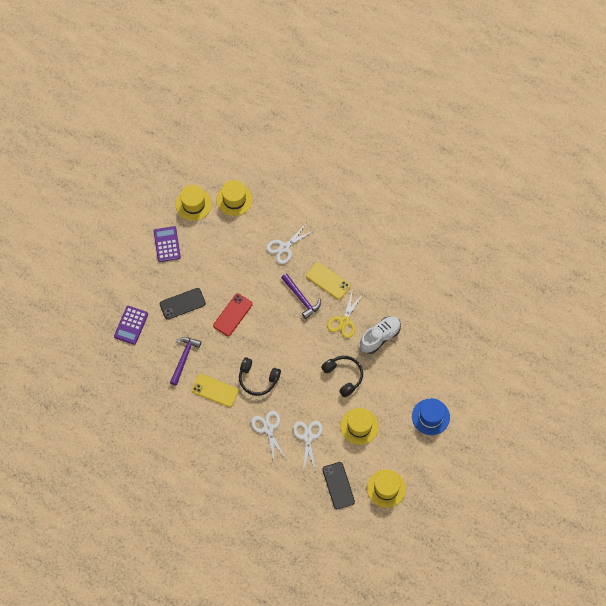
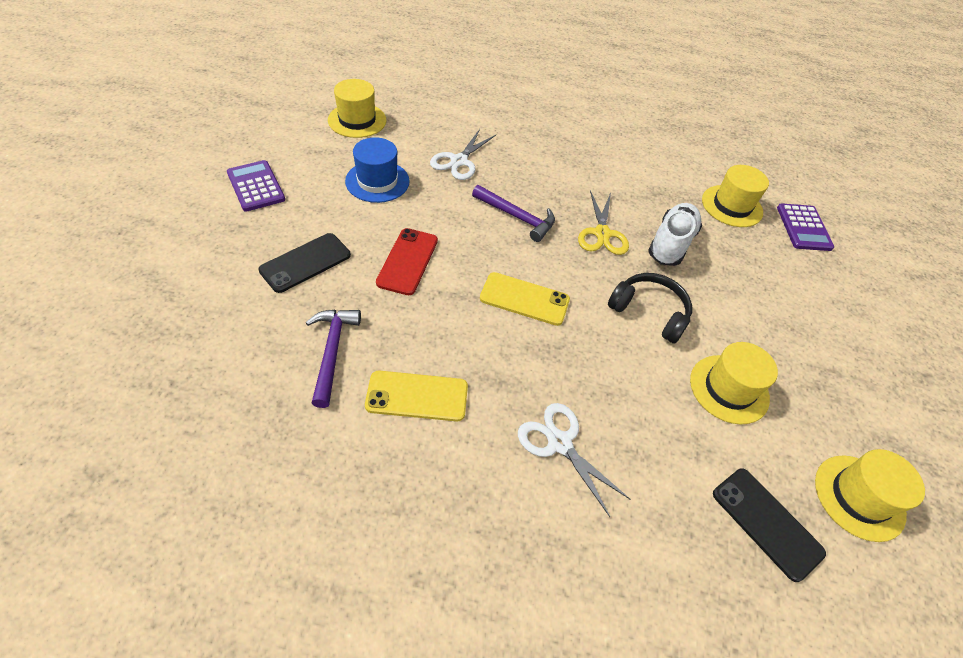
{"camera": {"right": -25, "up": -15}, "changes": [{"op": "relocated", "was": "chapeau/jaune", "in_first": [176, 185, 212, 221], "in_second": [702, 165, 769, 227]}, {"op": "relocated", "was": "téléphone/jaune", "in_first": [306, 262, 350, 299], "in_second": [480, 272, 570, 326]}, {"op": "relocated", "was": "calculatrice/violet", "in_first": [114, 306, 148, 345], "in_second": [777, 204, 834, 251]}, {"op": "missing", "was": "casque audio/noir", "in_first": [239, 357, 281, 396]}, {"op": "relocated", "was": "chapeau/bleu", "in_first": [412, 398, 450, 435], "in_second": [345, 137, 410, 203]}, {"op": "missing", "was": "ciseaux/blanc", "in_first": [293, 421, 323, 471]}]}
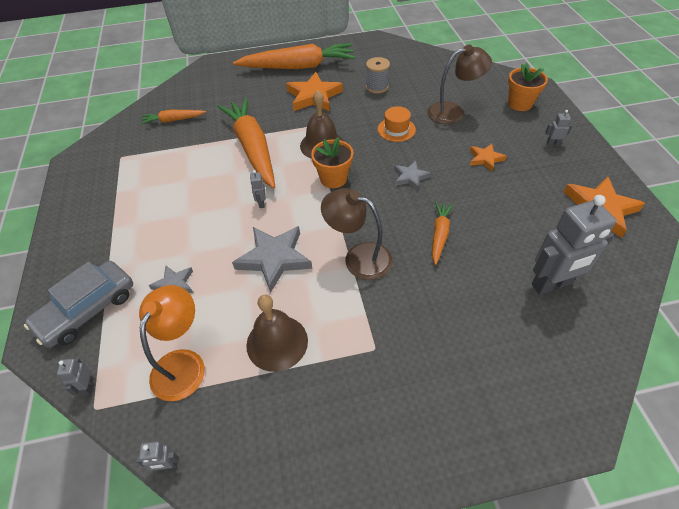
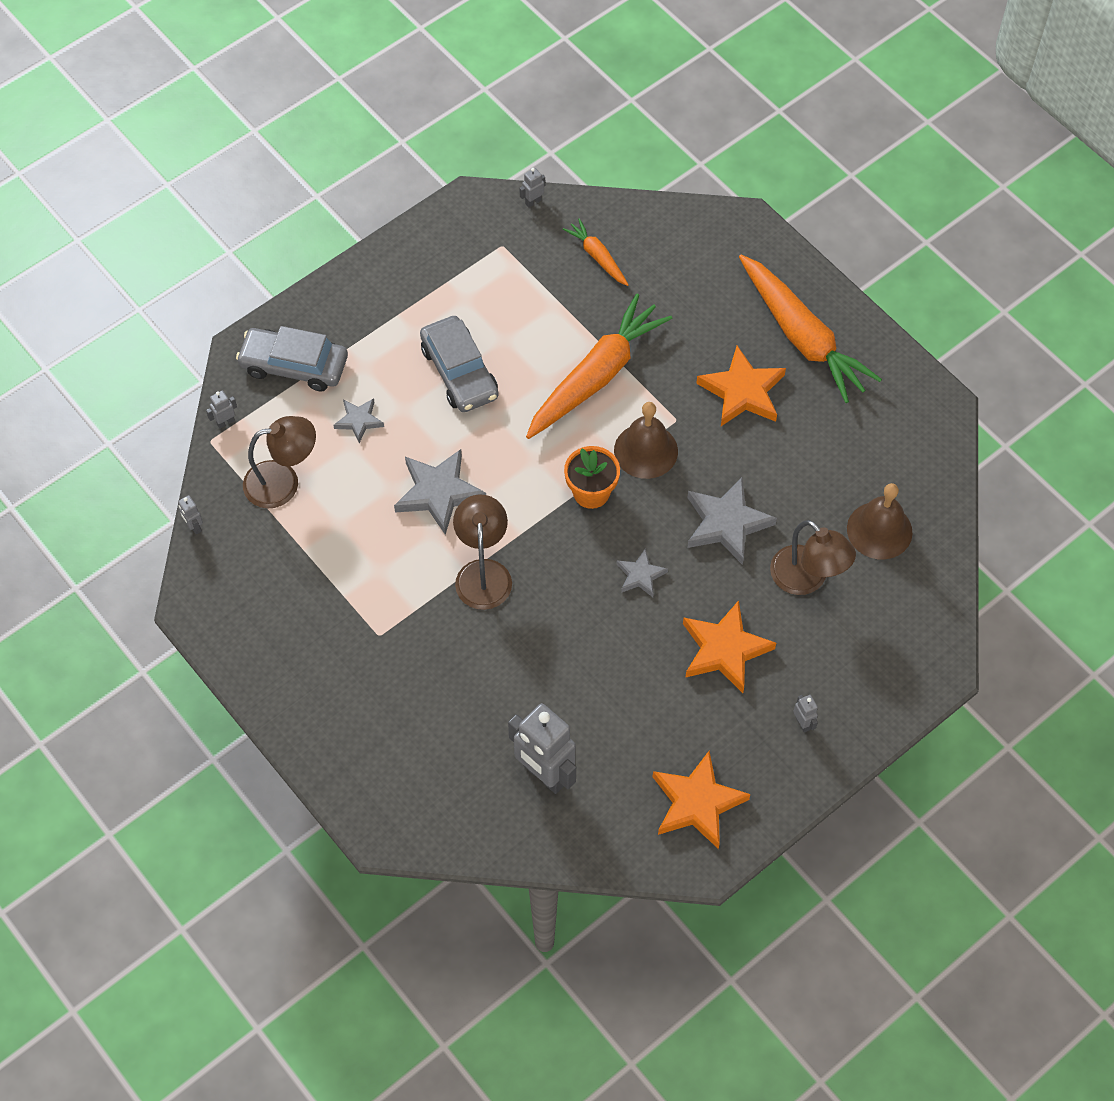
{"camera": {"right": 60, "up": 10}, "changes": [{"op": "missing", "was": "bobine/gris", "in_first": [366, 57, 390, 94]}, {"op": "missing", "was": "pot de fleurs/orange", "in_first": [508, 63, 548, 111]}, {"op": "exchanged", "was": "chapeau/orange", "now": "étoile/gris", "in_first": [378, 106, 416, 142], "in_second": [687, 477, 777, 565]}, {"op": "size", "was": "étoile/orange", "in_first": [470, 144, 507, 172], "in_second": [683, 600, 776, 693], "ratio": 1.81}, {"op": "relocated", "was": "robot/gris", "in_first": [250, 170, 266, 208], "in_second": [519, 168, 545, 208]}, {"op": "missing", "was": "carotte/orange", "in_first": [432, 201, 453, 265]}, {"op": "colour", "was": "lampe/orange", "now": "lampe/marron", "in_first": [139, 285, 205, 401], "in_second": [243, 416, 316, 508]}, {"op": "relocated", "was": "cloche/marron", "in_first": [246, 295, 308, 372], "in_second": [847, 483, 912, 559]}, {"op": "appeared", "now": "voiture/gris", "in_second": [420, 316, 499, 412]}]}
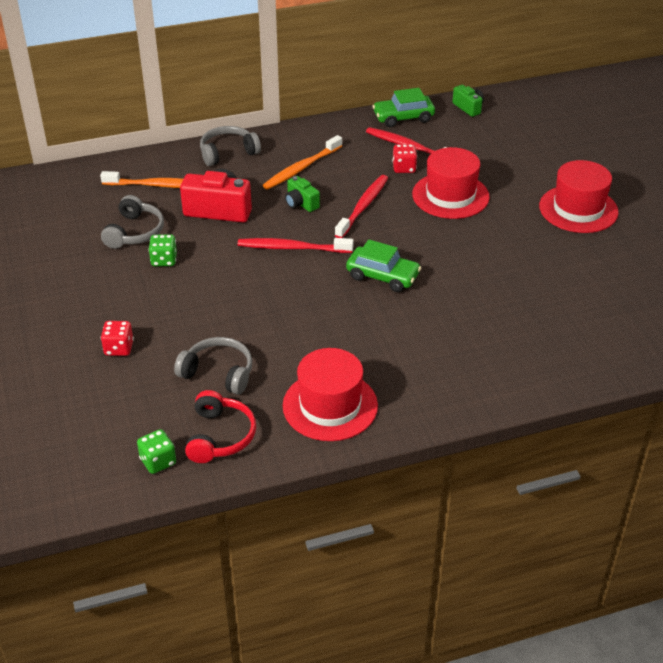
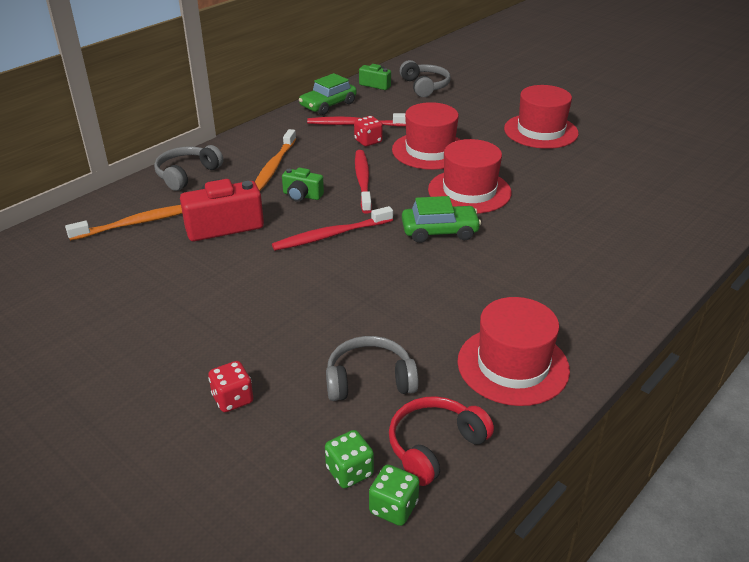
{"camera": {"right": -30, "up": -5}, "changes": [{"op": "relocated", "was": "casque audio/gris", "in_first": [101, 195, 164, 249], "in_second": [400, 60, 450, 97]}, {"op": "relocated", "was": "dé/vert", "in_first": [148, 234, 177, 266], "in_second": [325, 430, 374, 489]}, {"op": "spun", "was": "casque audio/rouge", "in_first": [185, 390, 256, 463], "in_second": [389, 396, 494, 486], "clockwise": -105}, {"op": "appeared", "now": "chapeau/rouge", "in_second": [428, 139, 512, 214]}]}
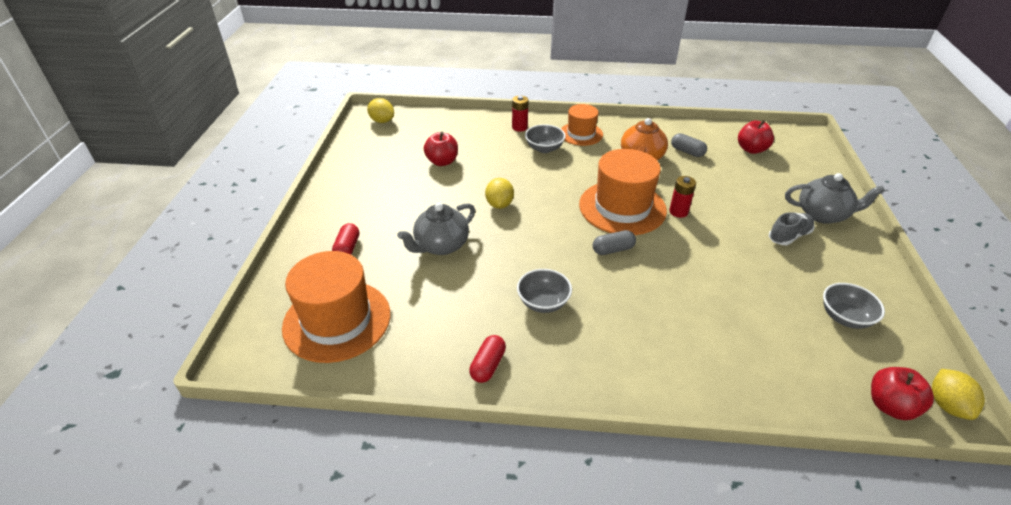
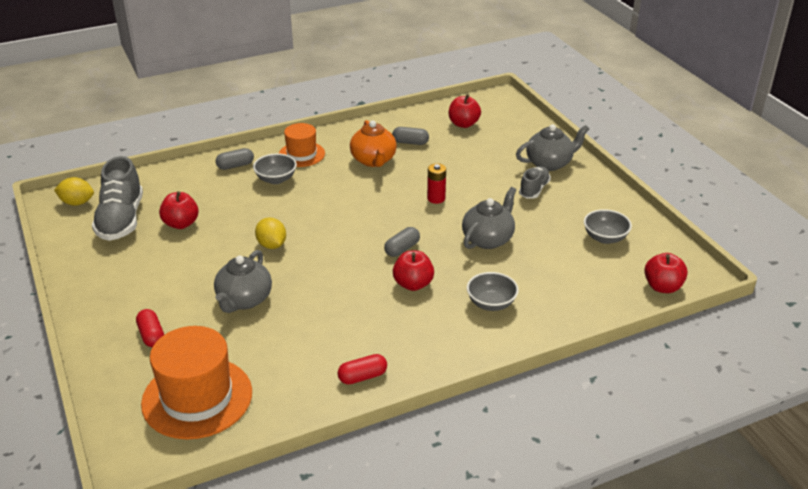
{"camera": {"right": -30, "up": -5}, "changes": [{"op": "exchanged", "was": "pile/rouge", "now": "gélule/gris", "in_first": [512, 96, 528, 132], "in_second": [215, 148, 254, 170]}, {"op": "missing", "was": "chapeau/orange", "in_first": [579, 149, 667, 235]}, {"op": "relocated", "was": "bol/gris", "in_first": [517, 269, 572, 313], "in_second": [467, 272, 519, 311]}, {"op": "spun", "was": "gélule/rouge", "in_first": [469, 335, 506, 383], "in_second": [338, 354, 387, 384], "clockwise": 75}, {"op": "missing", "was": "citron/jaune", "in_first": [932, 369, 985, 420]}, {"op": "appeared", "now": "chaussure/gris", "in_second": [92, 156, 143, 241]}, {"op": "appeared", "now": "théière/gris", "in_second": [462, 187, 516, 249]}, {"op": "appeared", "now": "pomme/rouge", "in_second": [393, 251, 434, 291]}]}
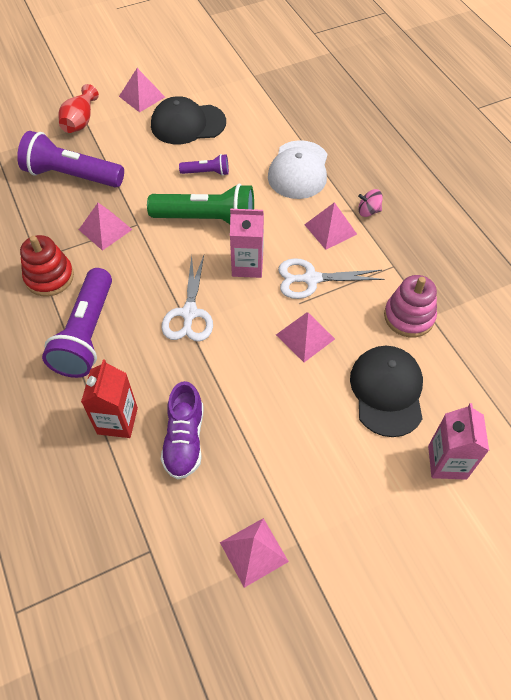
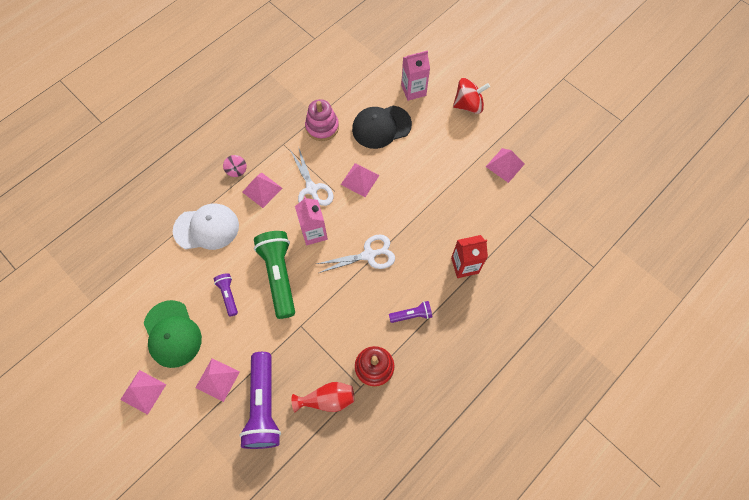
{"camera": {"right": -110, "up": 10}, "changes": [{"op": "relocated", "was": "vase/rouge", "in_first": [58, 84, 99, 133], "in_second": [292, 382, 354, 412]}, {"op": "colour", "was": "casquette/noir", "now": "casquette/vert", "in_first": [151, 96, 226, 144], "in_second": [144, 300, 202, 368]}, {"op": "relocated", "was": "pyramide/rose", "in_first": [79, 203, 133, 251], "in_second": [195, 358, 240, 402]}, {"op": "size", "was": "lampe de poche/violet", "in_first": [42, 268, 112, 378], "in_second": [389, 301, 432, 323], "ratio": 0.49}, {"op": "missing", "was": "chaussure/violet", "in_first": [161, 381, 203, 480]}, {"op": "appeared", "now": "toupie/rouge", "in_second": [453, 78, 490, 114]}]}
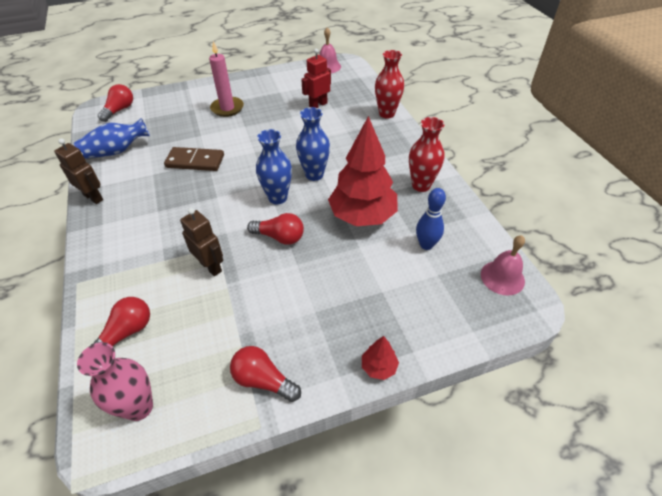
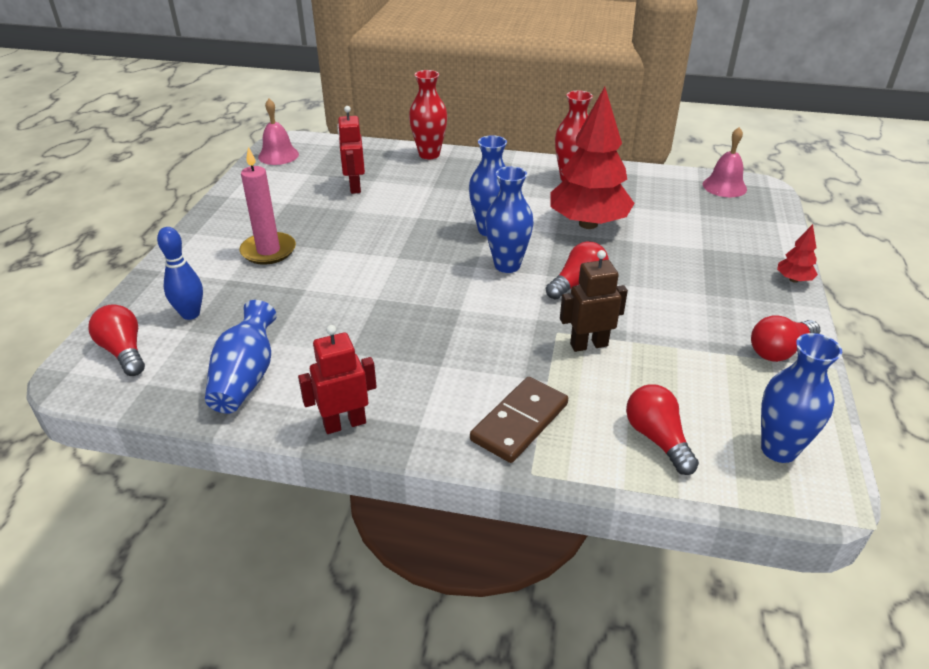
{"camera": {"right": -60, "up": -10}, "changes": [{"op": "colour", "was": "robot/marron", "now": "robot/rouge", "in_first": [54, 138, 103, 204], "in_second": [298, 325, 377, 434]}, {"op": "relocated", "was": "domino/marron", "in_first": [164, 147, 224, 171], "in_second": [470, 377, 568, 463]}, {"op": "relocated", "was": "quille/bleu", "in_first": [416, 188, 446, 250], "in_second": [157, 227, 203, 320]}, {"op": "colour", "was": "vase/rose", "now": "vase/bleu", "in_first": [77, 342, 153, 421], "in_second": [761, 333, 842, 463]}]}
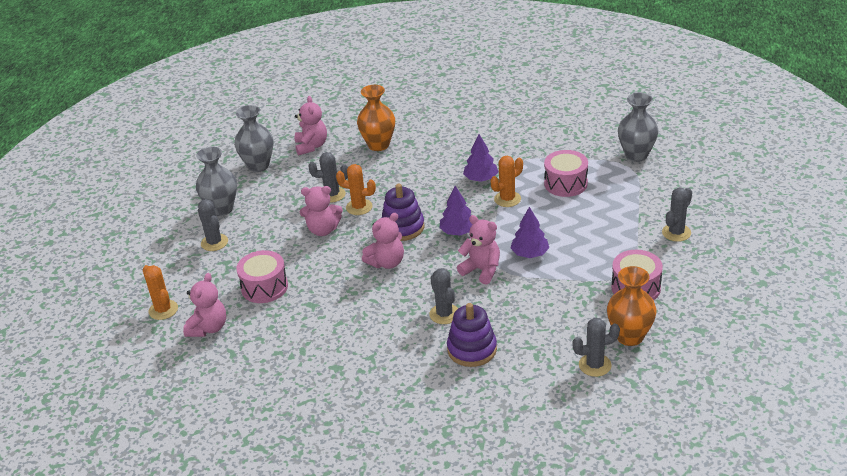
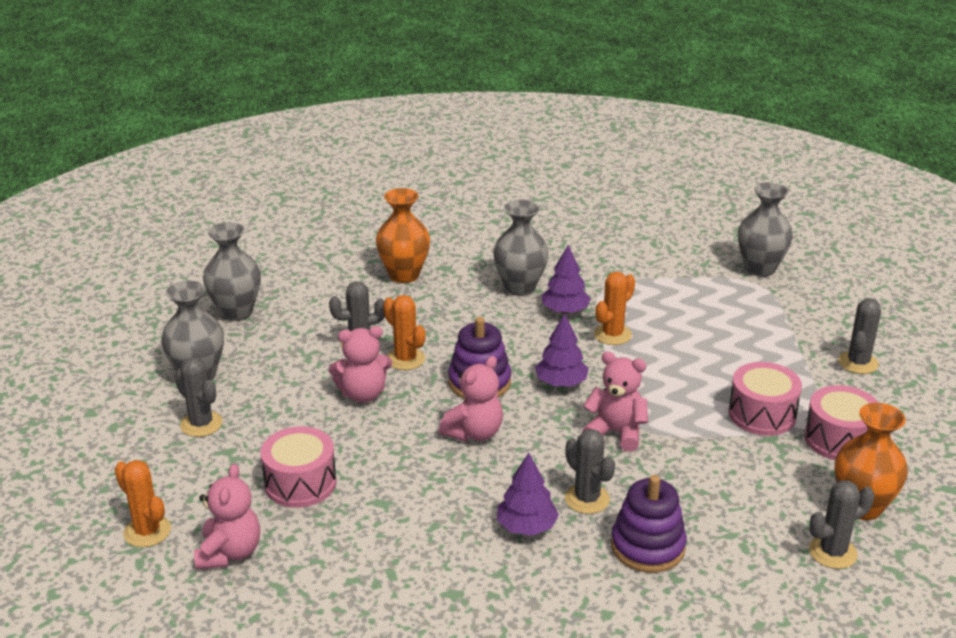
{"camera": {"right": -15, "up": -5}, "changes": [{"op": "missing", "was": "ours en peluche/rose", "in_first": [295, 96, 327, 155]}, {"op": "relocated", "was": "tambour/rose", "in_first": [544, 150, 588, 197], "in_second": [728, 362, 802, 436]}, {"op": "spun", "was": "cactus/orange", "in_first": [336, 164, 376, 215], "in_second": [383, 295, 426, 370], "clockwise": 45}, {"op": "relocated", "was": "arbre/violet", "in_first": [510, 207, 549, 258], "in_second": [497, 453, 559, 536]}, {"op": "appeared", "now": "vase/gris", "in_second": [493, 200, 549, 296]}]}
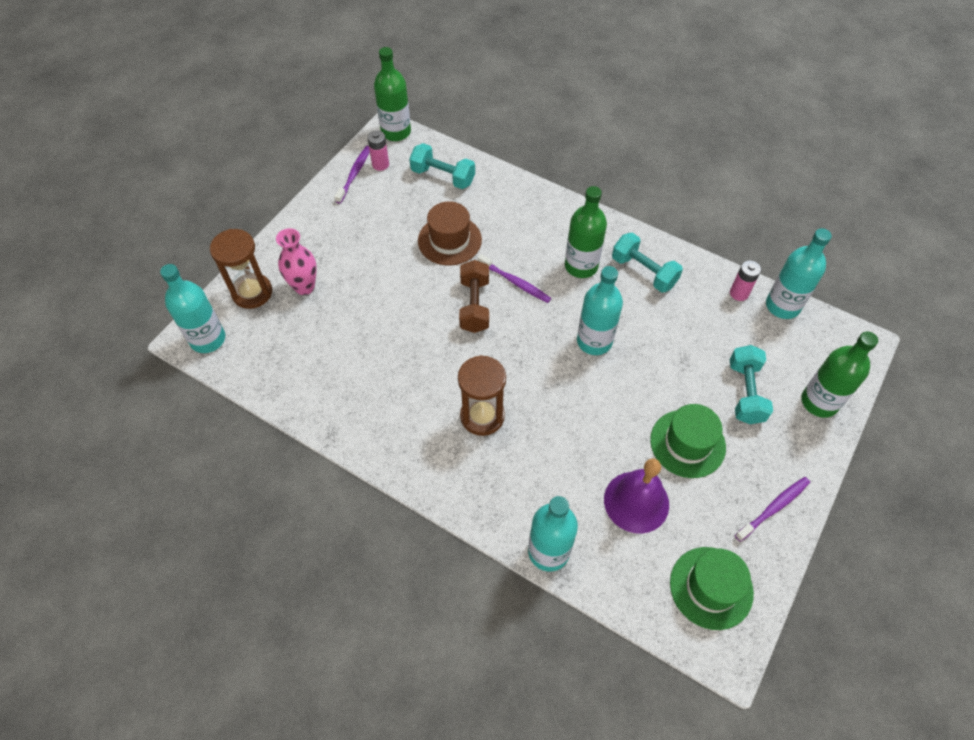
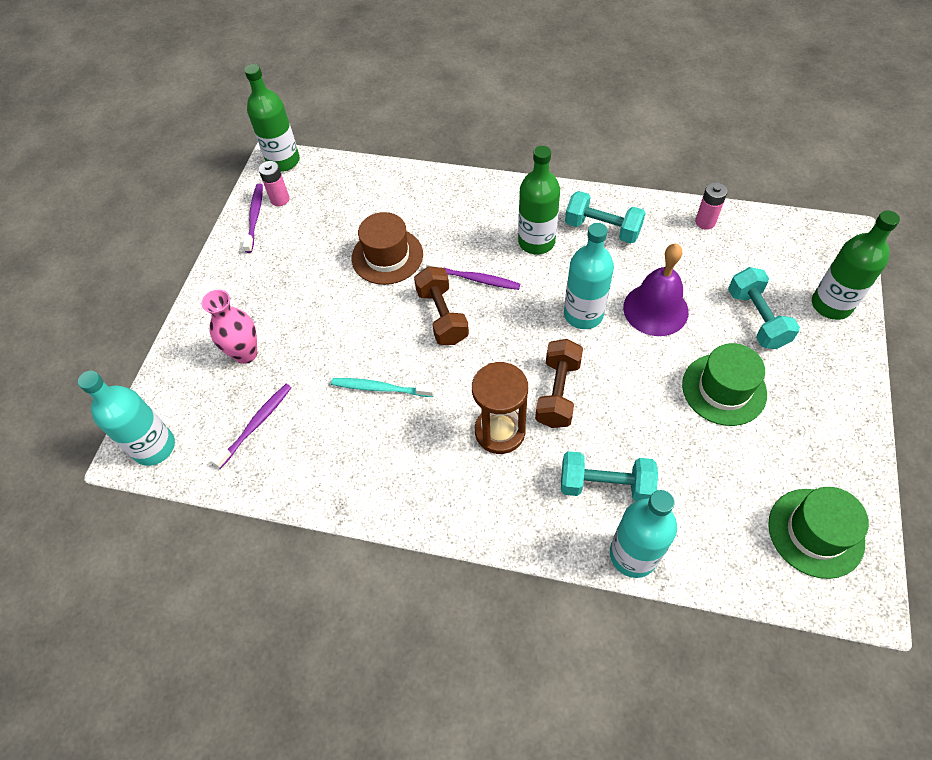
{"camera": {"right": -15, "up": 0}, "changes": [{"op": "relocated", "was": "haltère/turquoise", "in_first": [409, 143, 475, 189], "in_second": [561, 451, 658, 501]}, {"op": "missing", "was": "bouteille/turquoise", "in_first": [766, 228, 832, 319]}, {"op": "missing", "was": "sablier/marron", "in_first": [210, 229, 272, 309]}, {"op": "relocated", "was": "cloche/violet", "in_first": [604, 458, 669, 534], "in_second": [623, 244, 689, 336]}, {"op": "relocated", "was": "brosse à dents/violet", "in_first": [735, 477, 810, 542], "in_second": [212, 384, 292, 469]}, {"op": "appeared", "now": "haltère/marron", "in_second": [535, 339, 583, 428]}, {"op": "appeared", "now": "brosse à dents/turquoise", "in_second": [331, 378, 434, 397]}]}
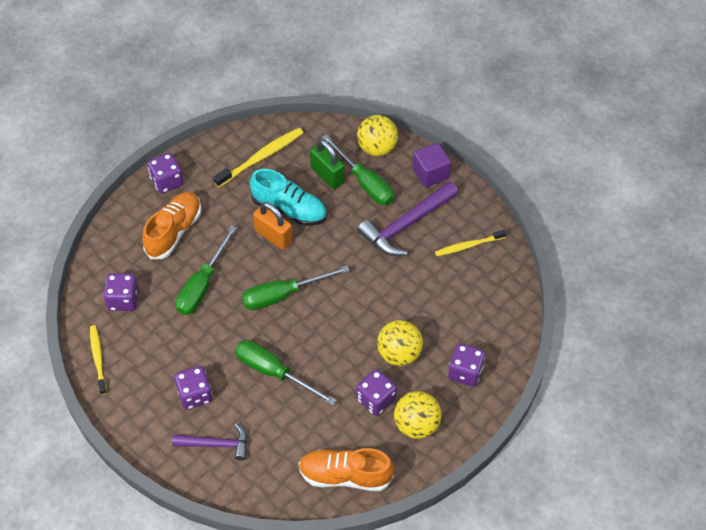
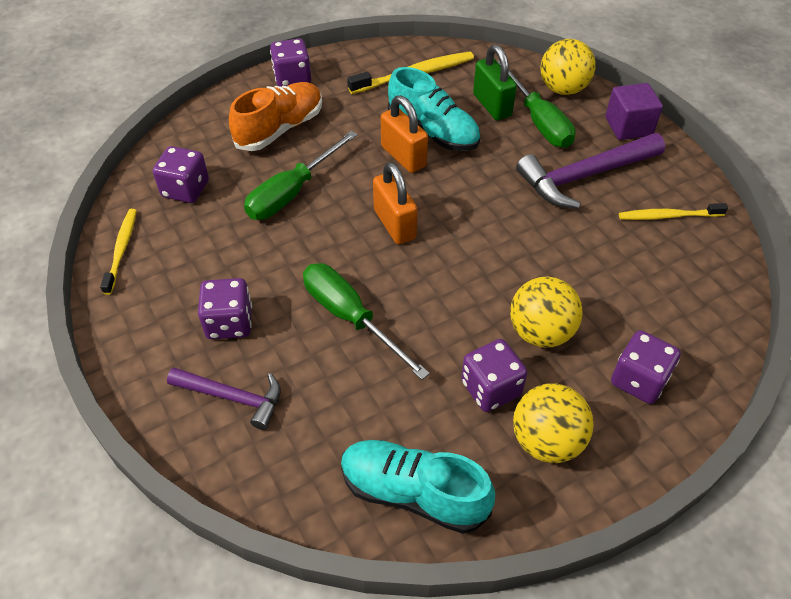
{"camera": {"right": 15, "up": -5}, "changes": [{"op": "exchanged", "was": "tournevis/vert", "now": "cadenas/orange", "in_first": [242, 265, 350, 310], "in_second": [373, 162, 418, 245]}, {"op": "colour", "was": "chaussure/orange", "now": "chaussure/turquoise", "in_first": [298, 448, 394, 491], "in_second": [341, 440, 495, 534]}]}
